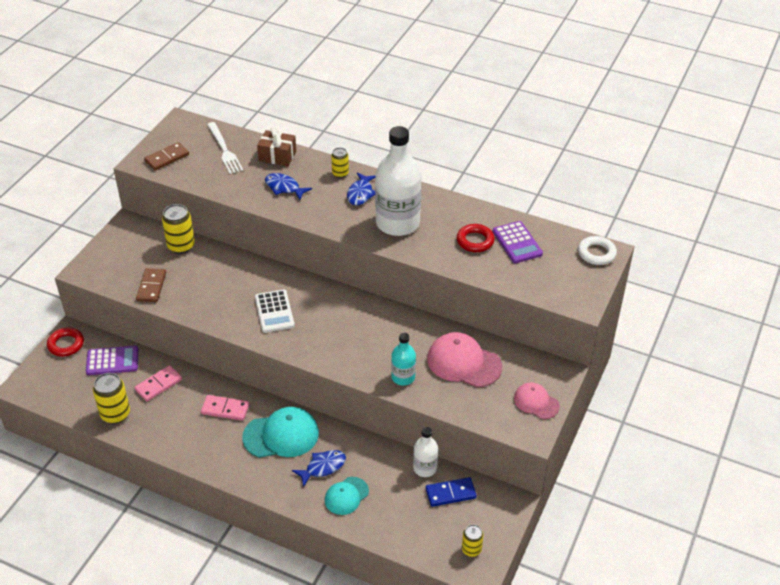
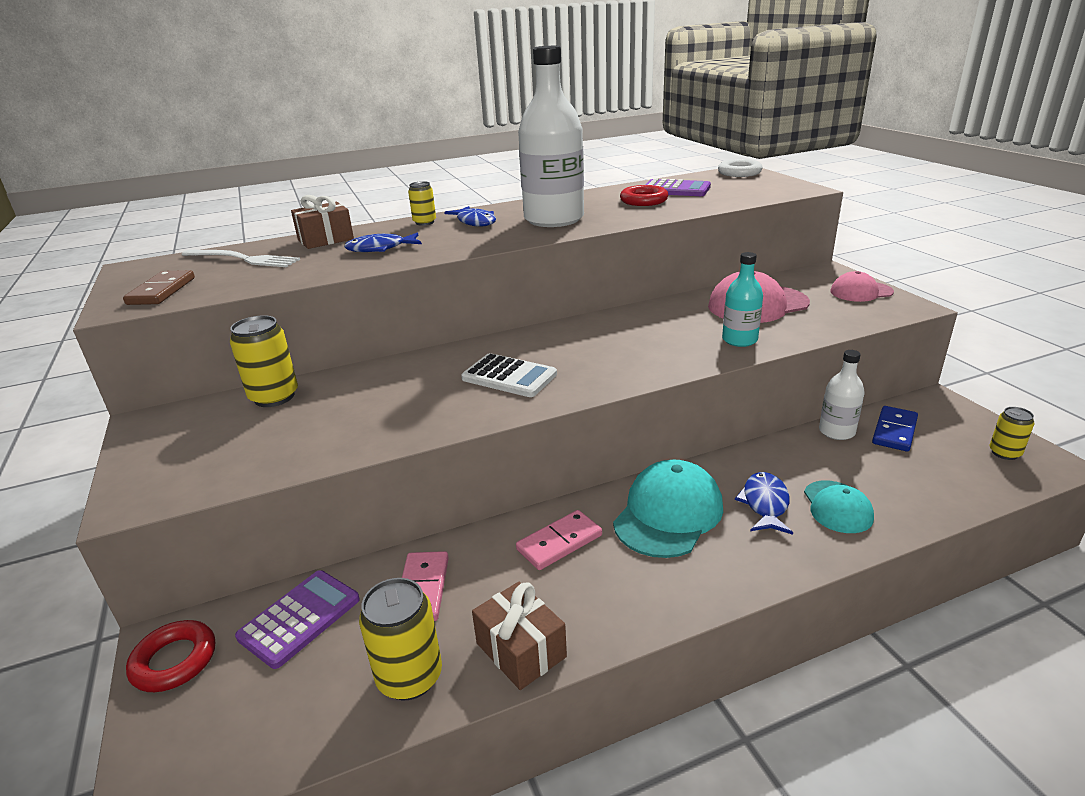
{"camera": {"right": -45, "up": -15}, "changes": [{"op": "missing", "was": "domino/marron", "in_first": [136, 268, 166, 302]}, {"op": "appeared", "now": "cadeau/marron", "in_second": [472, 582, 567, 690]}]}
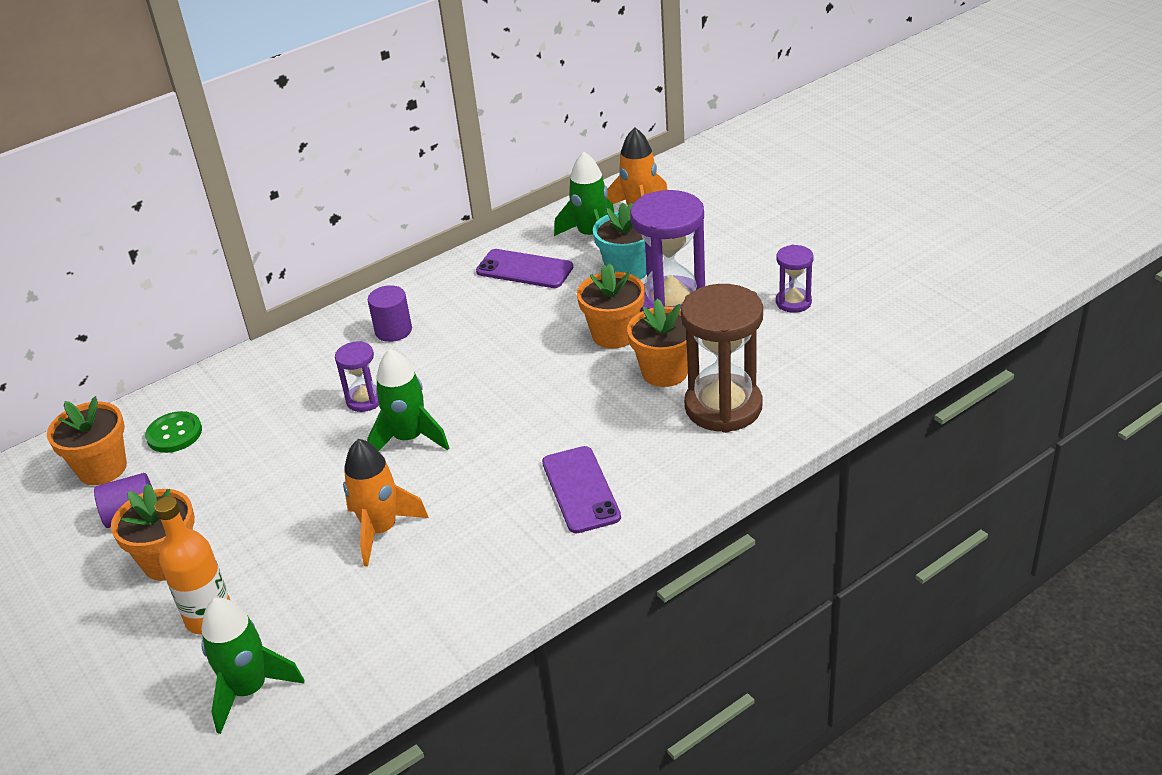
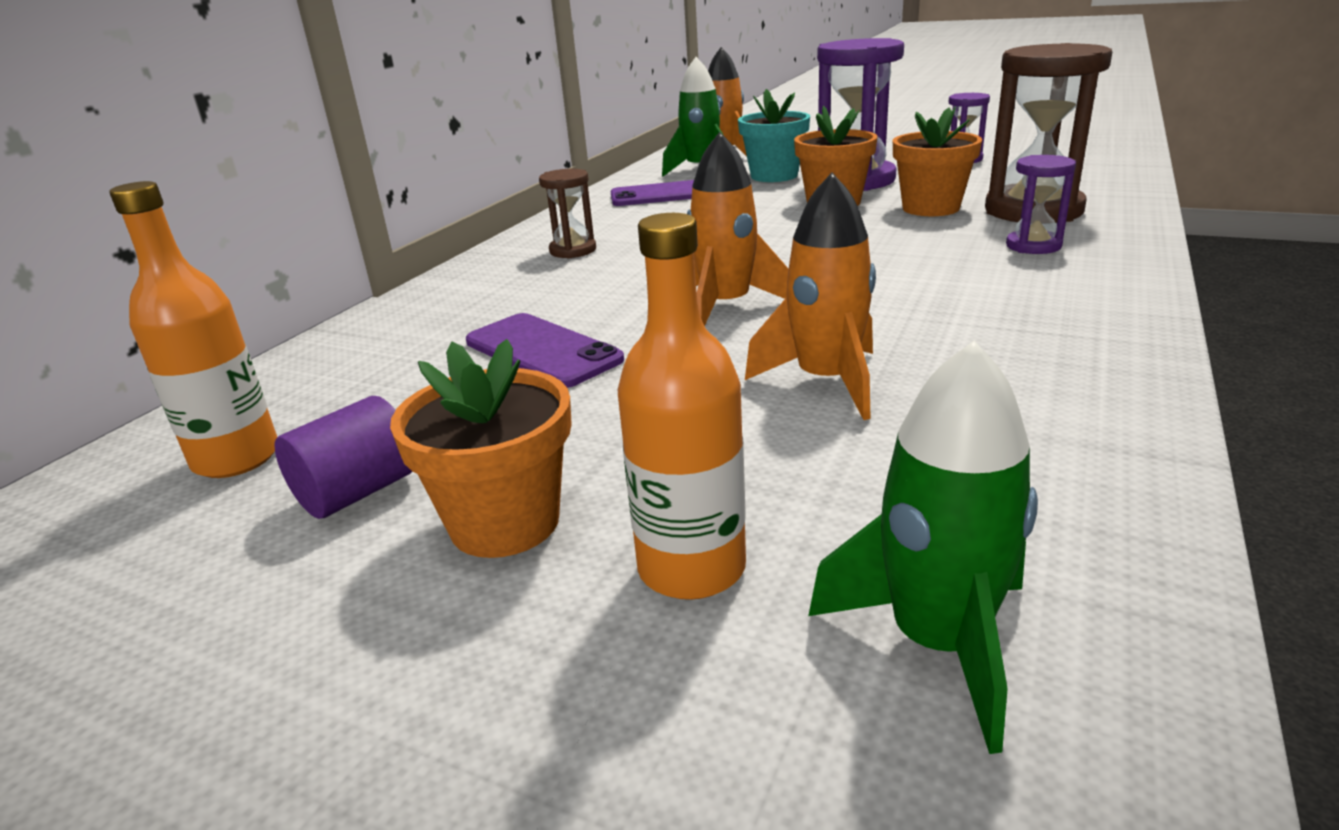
{"camera": {"right": -30, "up": -10}, "changes": [{"op": "exchanged", "was": "cylindre/violet", "now": "sablier/marron", "in_first": [368, 285, 412, 342], "in_second": [539, 169, 596, 259]}, {"op": "relocated", "was": "sablier/violet", "in_first": [335, 341, 379, 412], "in_second": [1006, 155, 1076, 254]}, {"op": "colour", "was": "fusée/vert", "now": "fusée/orange", "in_first": [367, 349, 449, 451], "in_second": [687, 132, 788, 326]}, {"op": "exchanged", "was": "pot de fleurs/orange", "now": "bouteille/orange", "in_first": [47, 396, 127, 485], "in_second": [109, 181, 277, 478]}, {"op": "missing", "was": "bouton/vert", "in_first": [145, 411, 202, 453]}, {"op": "relocated", "was": "téléphone/violet", "in_first": [542, 446, 621, 533], "in_second": [466, 313, 624, 388]}]}
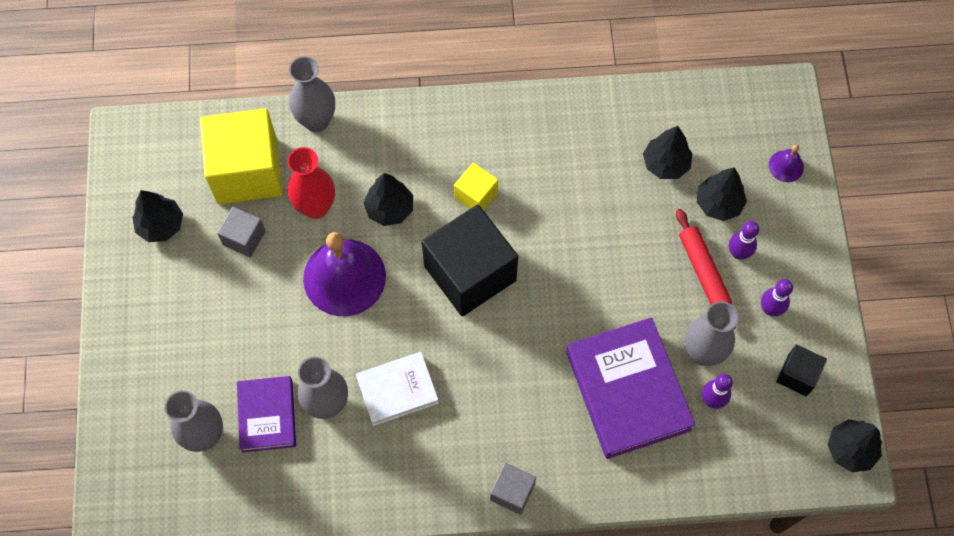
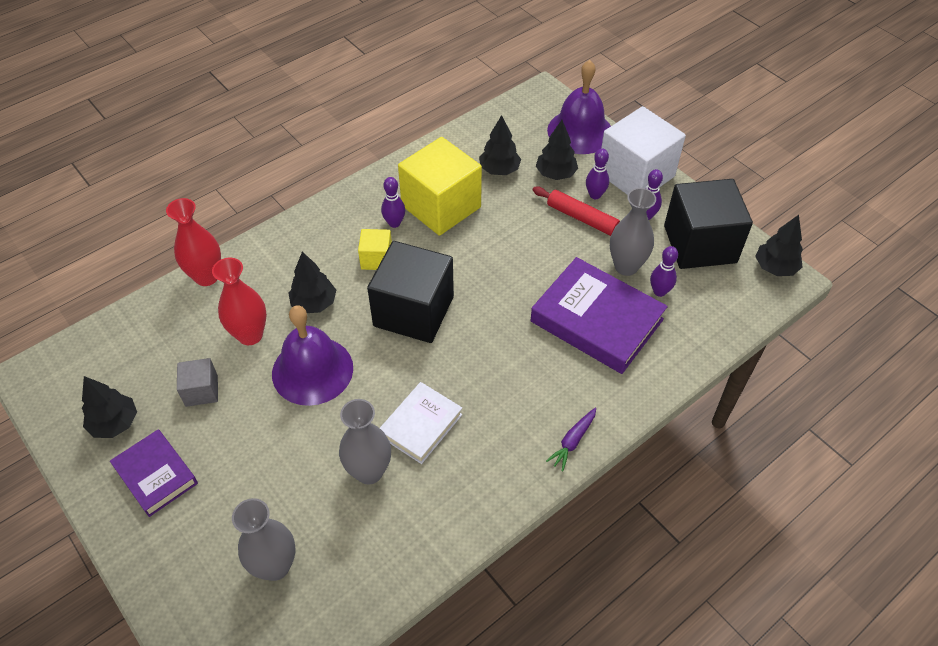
{"camera": {"right": -35, "up": -15}, "changes": [{"op": "colour", "was": "vase/gris", "now": "vase/rouge", "in_first": [289, 56, 335, 132], "in_second": [166, 198, 221, 286]}, {"op": "relocated", "was": "cube/jaune", "in_first": [200, 108, 283, 204], "in_second": [398, 137, 482, 236]}, {"op": "size", "was": "cloche/violet", "in_first": [769, 144, 804, 182], "in_second": [547, 60, 611, 154], "ratio": 2.27}, {"op": "size", "was": "cube/noir", "in_first": [776, 344, 827, 396], "in_second": [664, 179, 753, 269], "ratio": 2.08}, {"op": "relocated", "was": "livre/violet", "in_first": [237, 376, 296, 453], "in_second": [110, 429, 198, 517]}, {"op": "exchanged", "was": "cube/gris", "now": "carotte/violet", "in_first": [490, 463, 536, 515], "in_second": [546, 408, 596, 471]}, {"op": "appeared", "now": "cube/blanc", "in_second": [601, 106, 686, 195]}, {"op": "appeared", "now": "quille/violet", "in_second": [381, 177, 405, 228]}]}
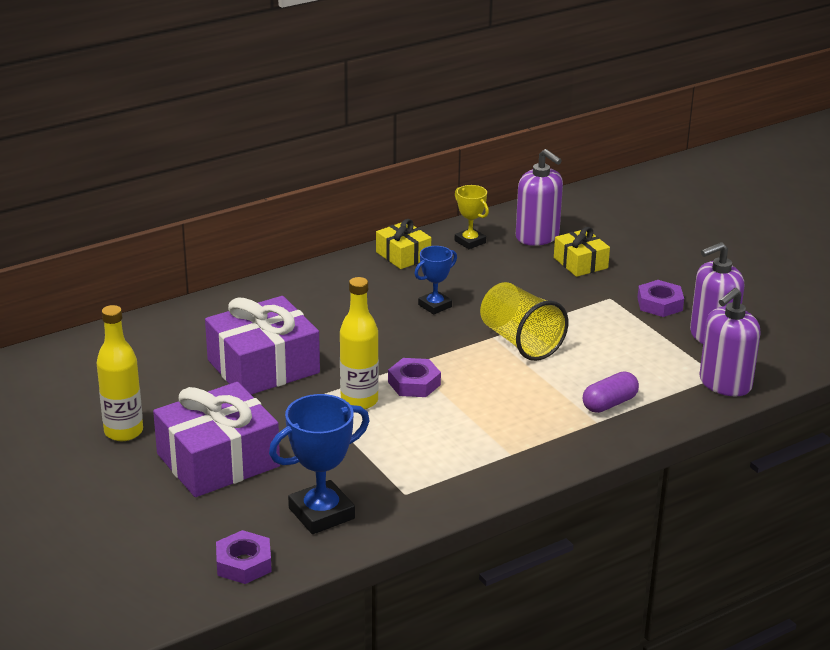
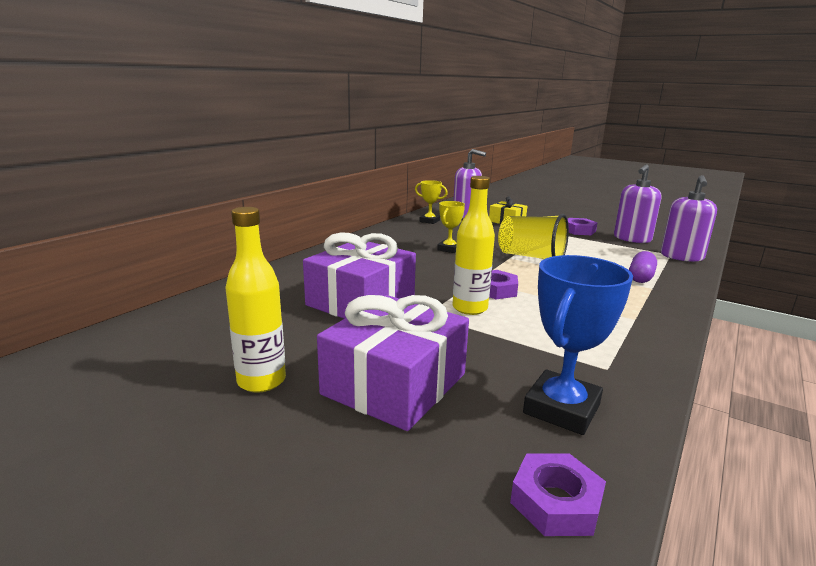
{"camera": {"right": -25, "up": -10}, "changes": [{"op": "missing", "was": "cadeau/jaune", "in_first": [376, 219, 431, 269]}, {"op": "colour", "was": "trophée/bleu", "now": "trophée/jaune", "in_first": [414, 246, 457, 315], "in_second": [437, 201, 465, 253]}]}
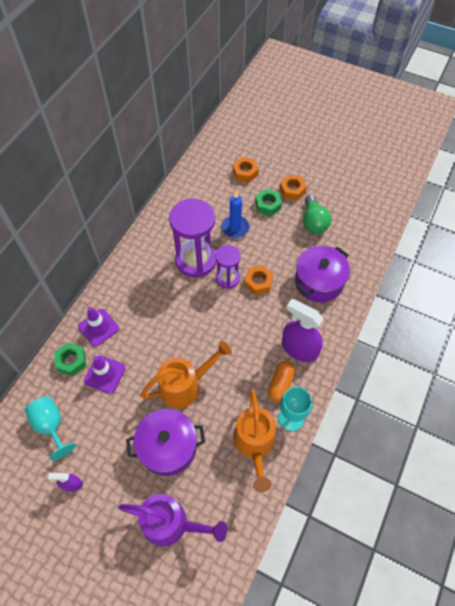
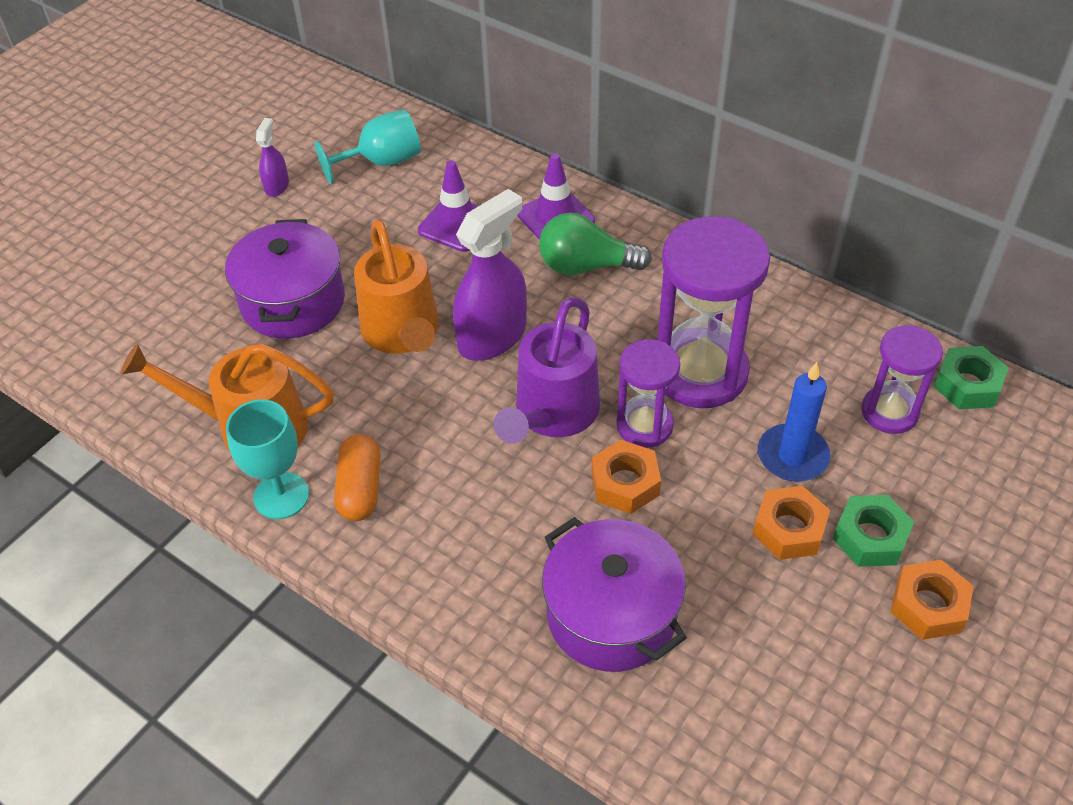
{"camera": {"right": 100, "up": -10}, "changes": [{"op": "relocated", "was": "écrou/orange", "in_first": [233, 157, 259, 183], "in_second": [753, 486, 830, 560]}, {"op": "relocated", "was": "ampoule/vert", "in_first": [303, 195, 331, 234], "in_second": [539, 213, 652, 275]}, {"op": "relocated", "was": "vaporisateur/violet", "in_first": [282, 299, 323, 362], "in_second": [453, 189, 527, 361]}, {"op": "relocated", "was": "écrou/vert", "in_first": [54, 343, 86, 376], "in_second": [934, 346, 1009, 409]}, {"op": "spun", "was": "gélule/orange", "in_first": [268, 361, 295, 402], "in_second": [334, 434, 380, 521], "clockwise": 60}, {"op": "relocated", "was": "arrosoir/violet", "in_first": [118, 494, 227, 547], "in_second": [494, 297, 600, 444]}, {"op": "appeared", "now": "sablier/violet", "in_second": [861, 325, 943, 434]}]}
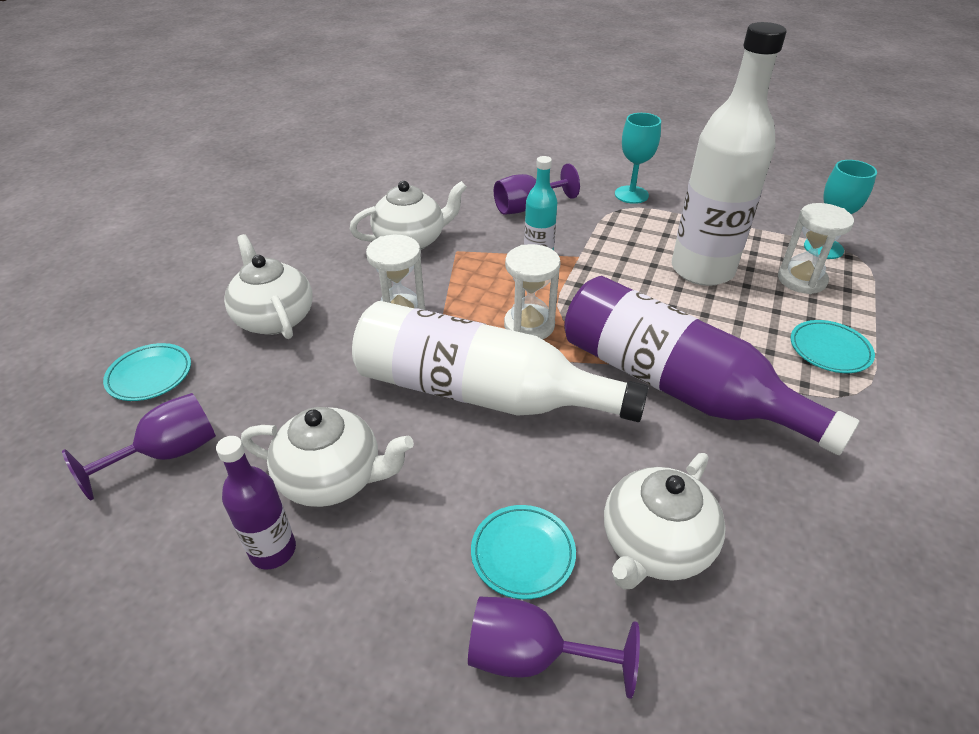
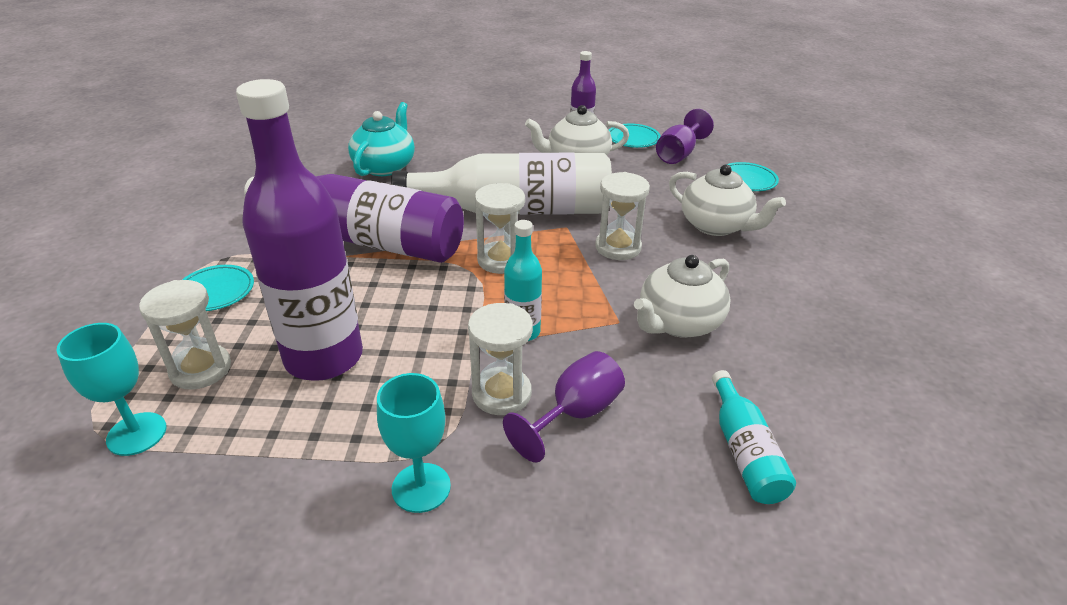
{"camera": {"right": 160, "up": -5}, "changes": [{"op": "colour", "was": "bouteille/blanc", "now": "bouteille/violet", "in_first": [672, 22, 787, 286], "in_second": [236, 79, 363, 381]}, {"op": "colour", "was": "théière/blanc", "now": "théière/turquoise", "in_first": [604, 453, 726, 589], "in_second": [348, 102, 415, 176]}, {"op": "relocated", "was": "assiette/turquoise", "in_first": [471, 505, 576, 599], "in_second": [609, 124, 661, 148]}, {"op": "missing", "was": "verre à pied/violet", "in_first": [468, 597, 640, 699]}, {"op": "appeared", "now": "sablier/blanc", "in_second": [468, 303, 533, 415]}, {"op": "appeared", "now": "bouteille/turquoise", "in_second": [712, 370, 796, 504]}]}
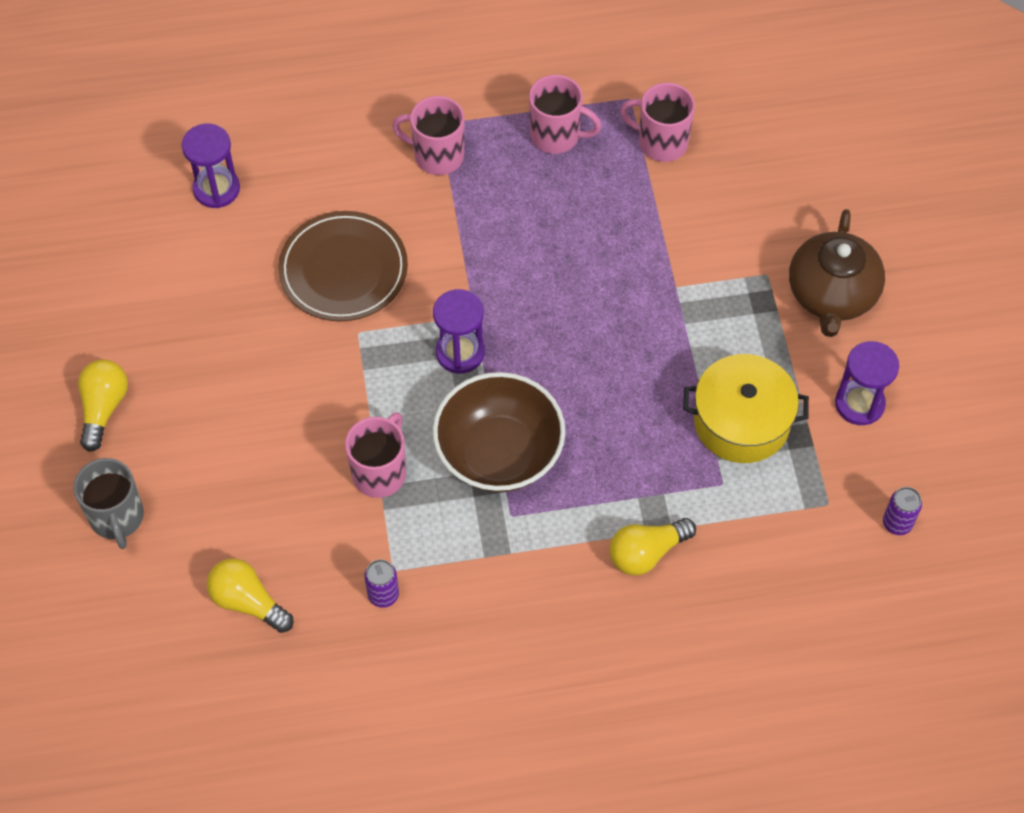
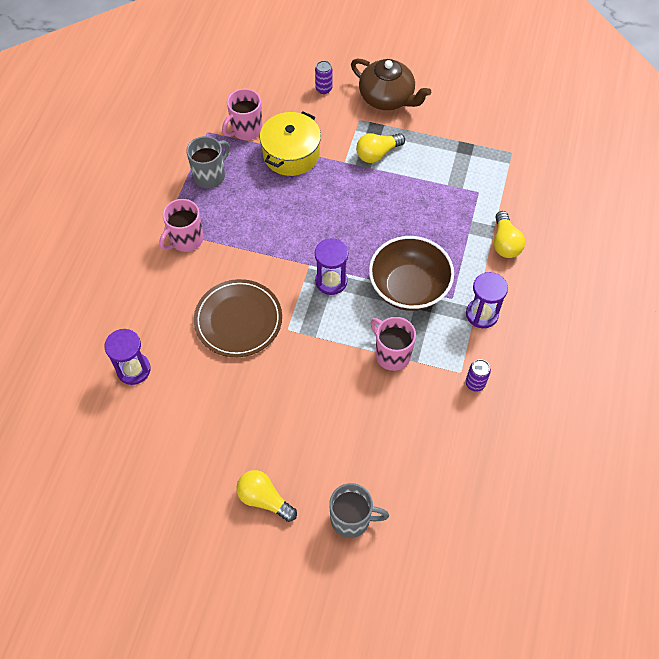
{"camera": {"right": -65, "up": 0}, "changes": [{"op": "colour", "was": "tasse/rose", "now": "tasse/gris", "in_first": [529, 75, 602, 154], "in_second": [186, 136, 230, 189]}, {"op": "relocated", "was": "sablier/violet", "in_first": [835, 341, 899, 425], "in_second": [466, 272, 508, 328]}, {"op": "relocated", "was": "marmite/jaune", "in_first": [683, 354, 809, 463], "in_second": [260, 112, 321, 176]}, {"op": "relocated", "was": "canette/violet", "in_first": [883, 487, 922, 535], "in_second": [315, 61, 333, 94]}, {"op": "relocated", "was": "ampoule/jaune", "in_first": [207, 559, 294, 633], "in_second": [356, 133, 405, 163]}]}
